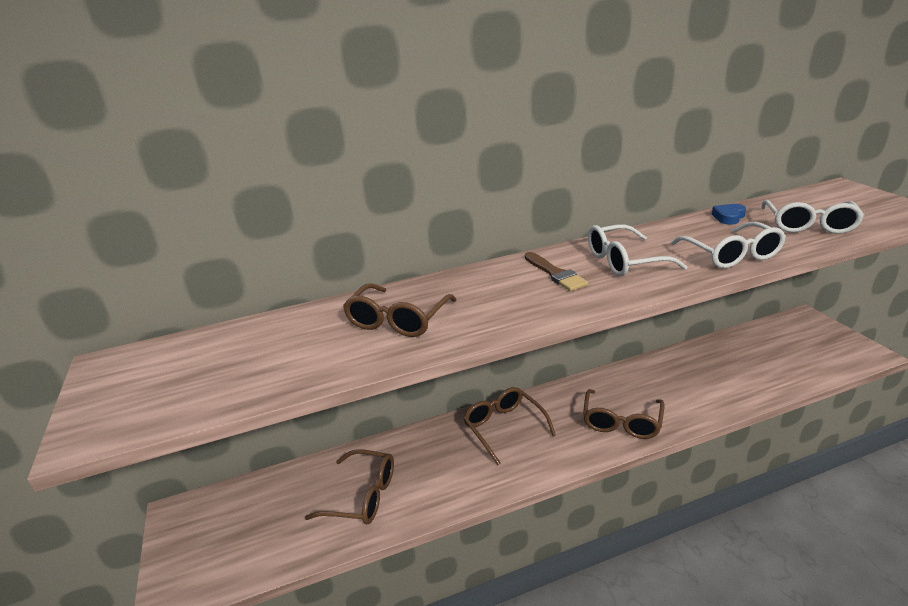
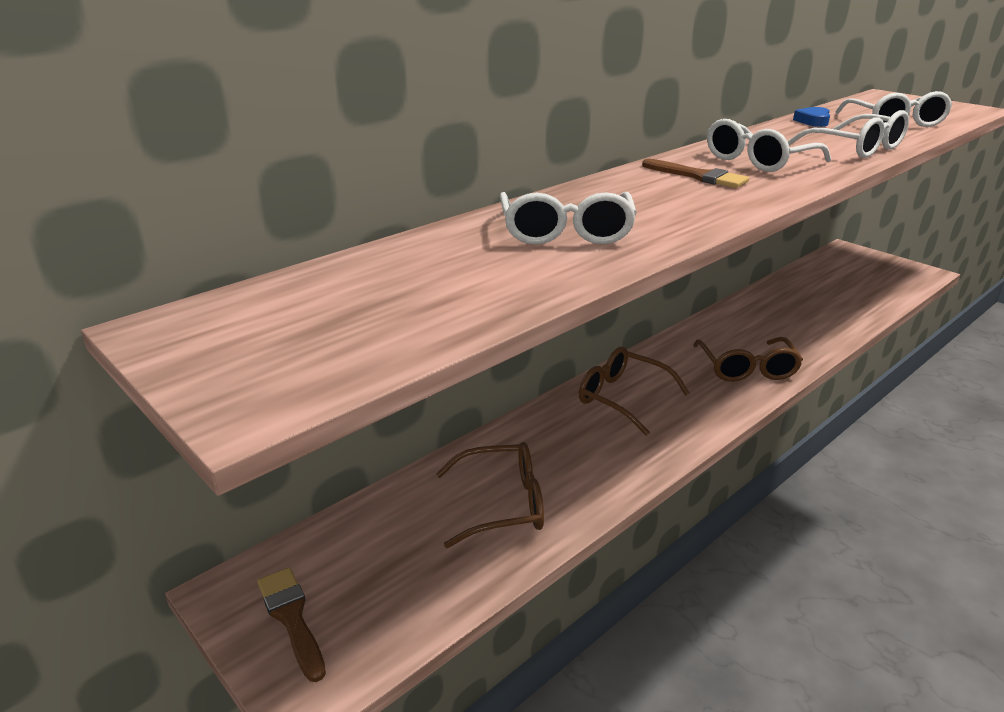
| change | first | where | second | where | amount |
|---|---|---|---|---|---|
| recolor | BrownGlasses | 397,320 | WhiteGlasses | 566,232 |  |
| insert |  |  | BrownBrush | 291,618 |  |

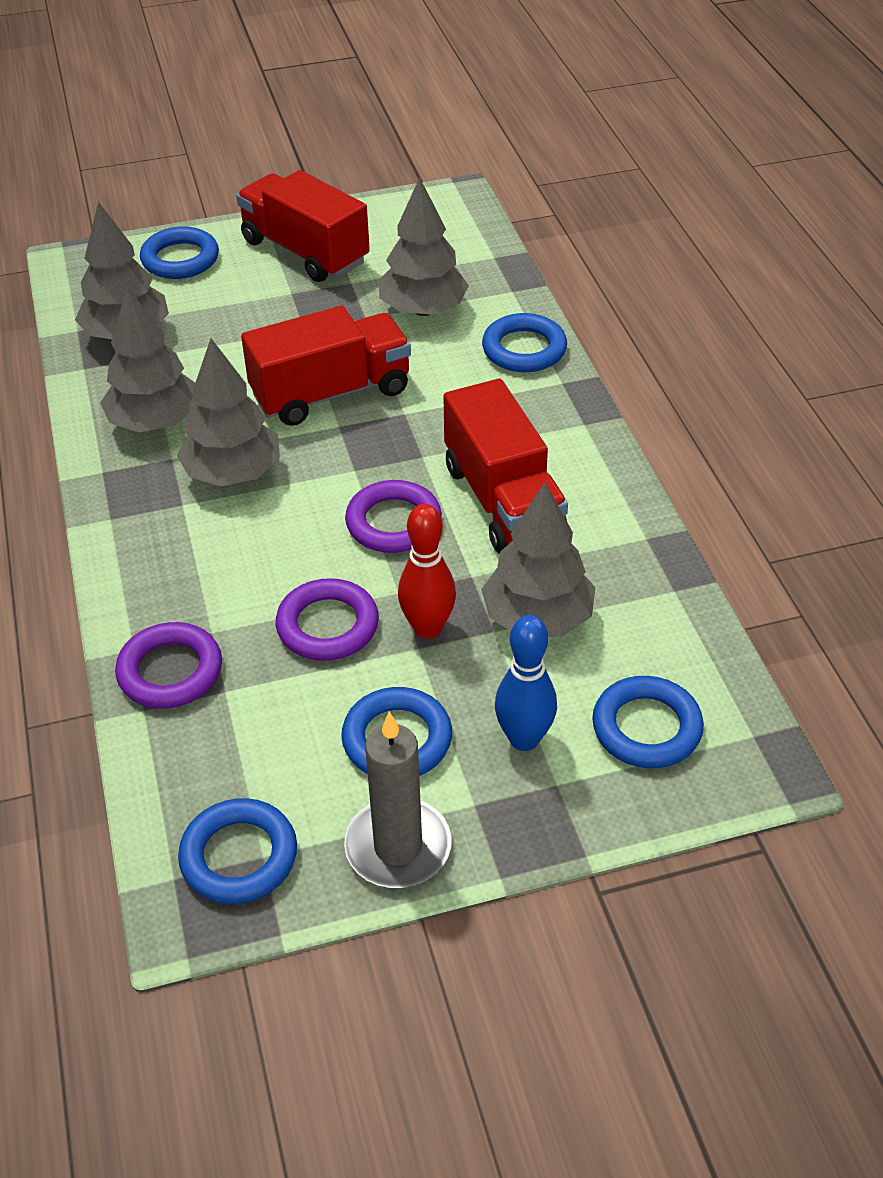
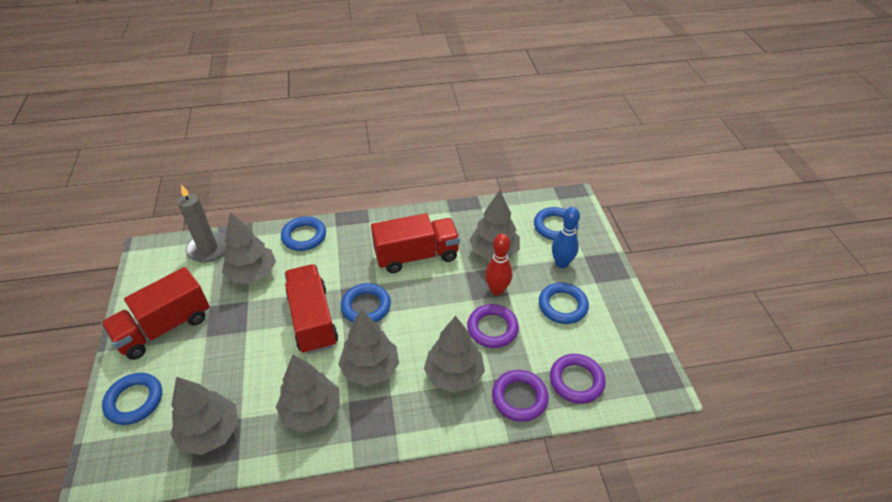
| change | first | where | second | where | amount |
|---|---|---|---|---|---|
| move | PurpleRing | 393,523 |  | 576,381 |  |
| move | GreyCandle | 398,847 |  | 208,249 |  |
| move | BlueRing | 239,856 |  | 366,306 |  |
| insert |  |  | GreyTree | 454,374 |  |

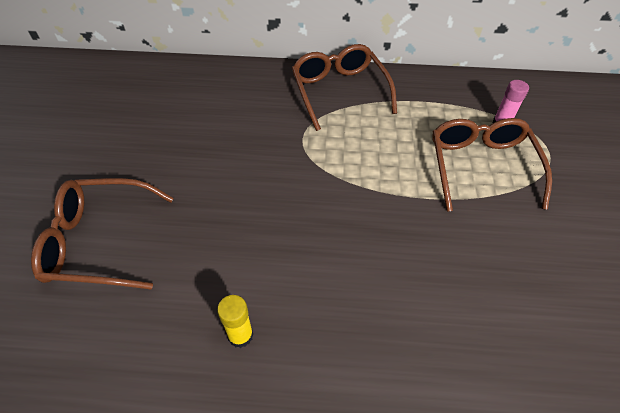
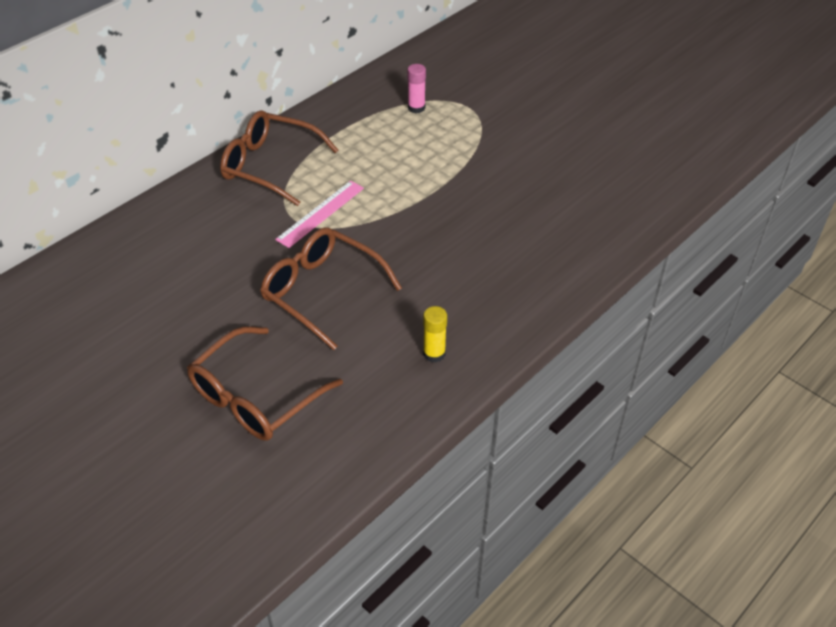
| change | first | where | second | where | amount |
|---|---|---|---|---|---|
| move | BrownGlasses | 481,167 |  | 322,291 |  |
| insert |  |  | PinkRuler | 320,213 |  |

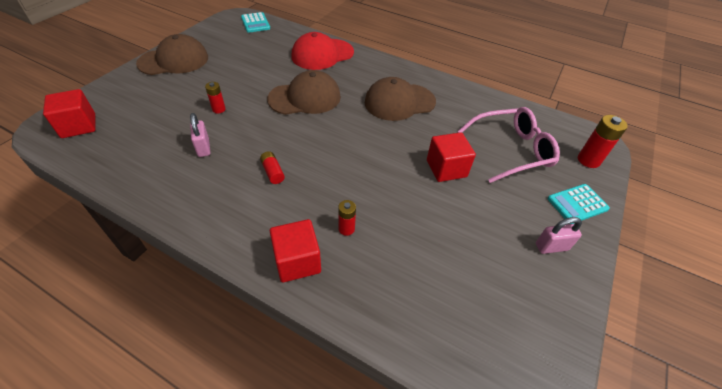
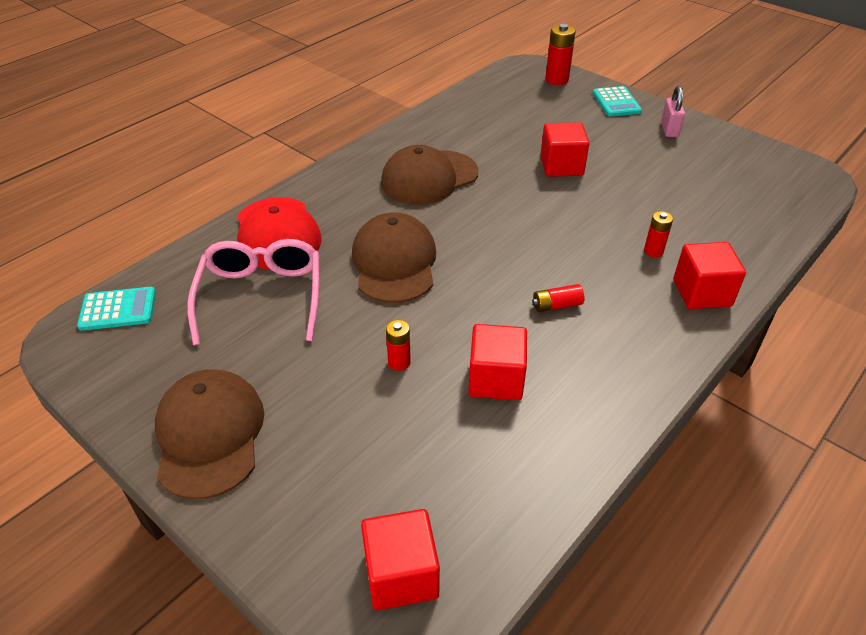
| change | first | where | second | where | amount |
|---|---|---|---|---|---|
| rotate | BrownCap | 399,102 |  | 429,178 | 60 degrees clockwise |
| move | PinkGlasses | 510,150 |  | 261,298 |  |
| replace | PinkPadlock | 203,148 | RedCube | 496,379 |  |

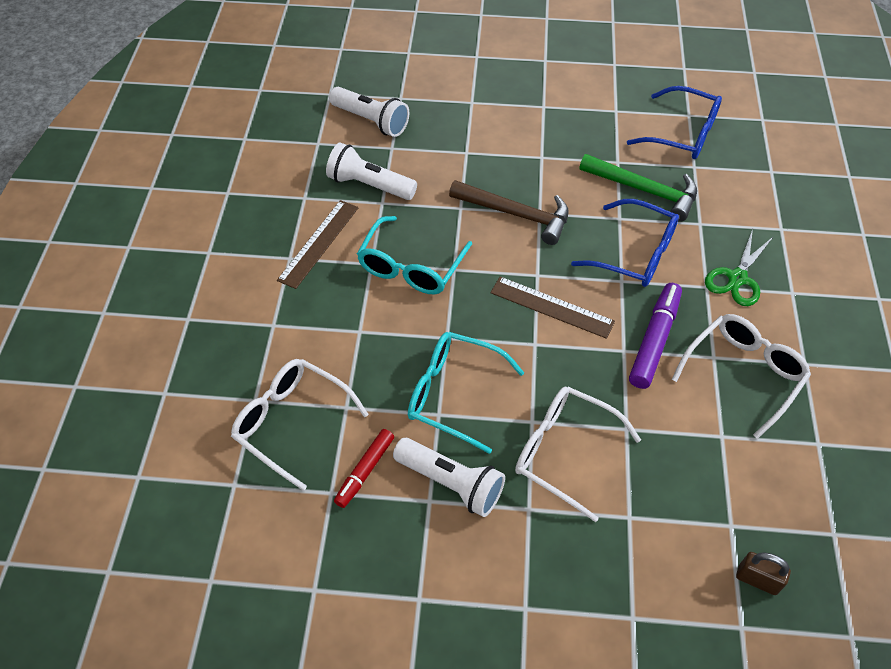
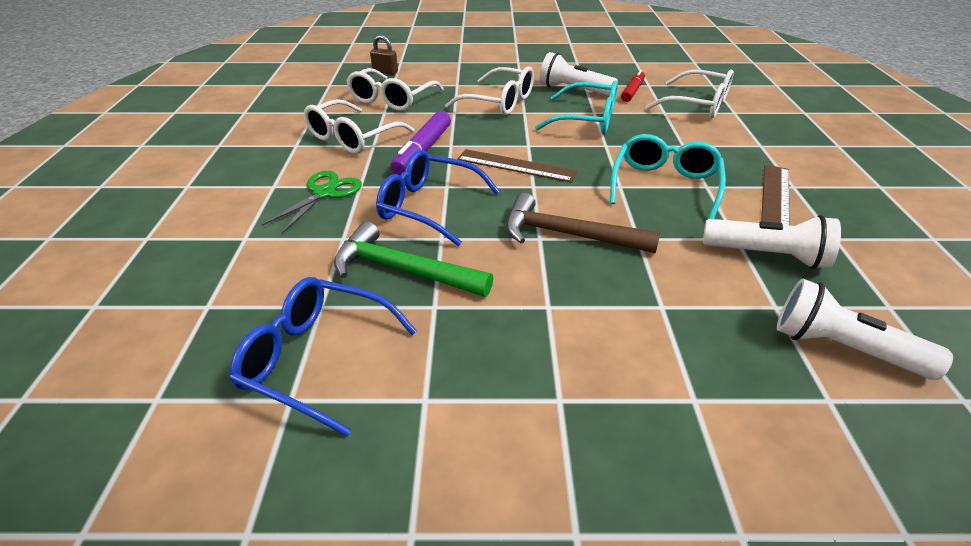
| change | first | where | second | where | amount |
|---|---|---|---|---|---|
| insert |  |  | WhiteGlasses | 391,99 |  |

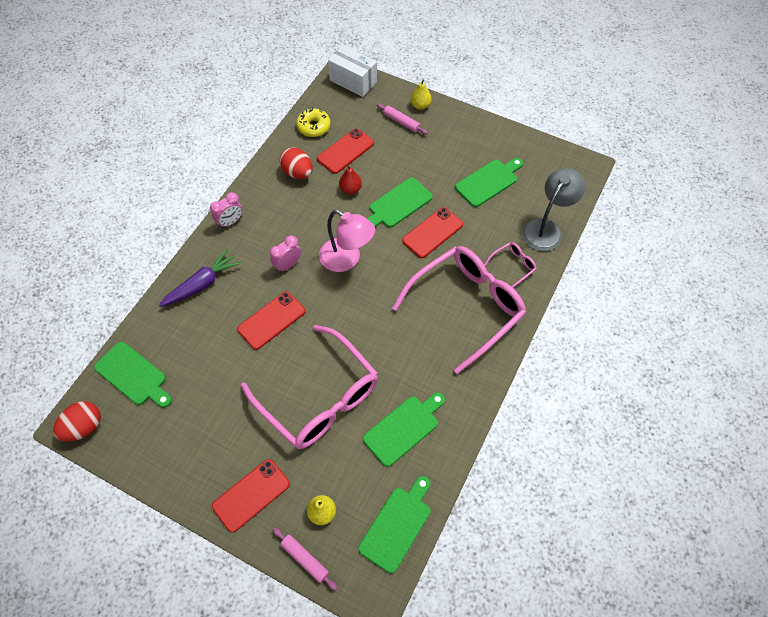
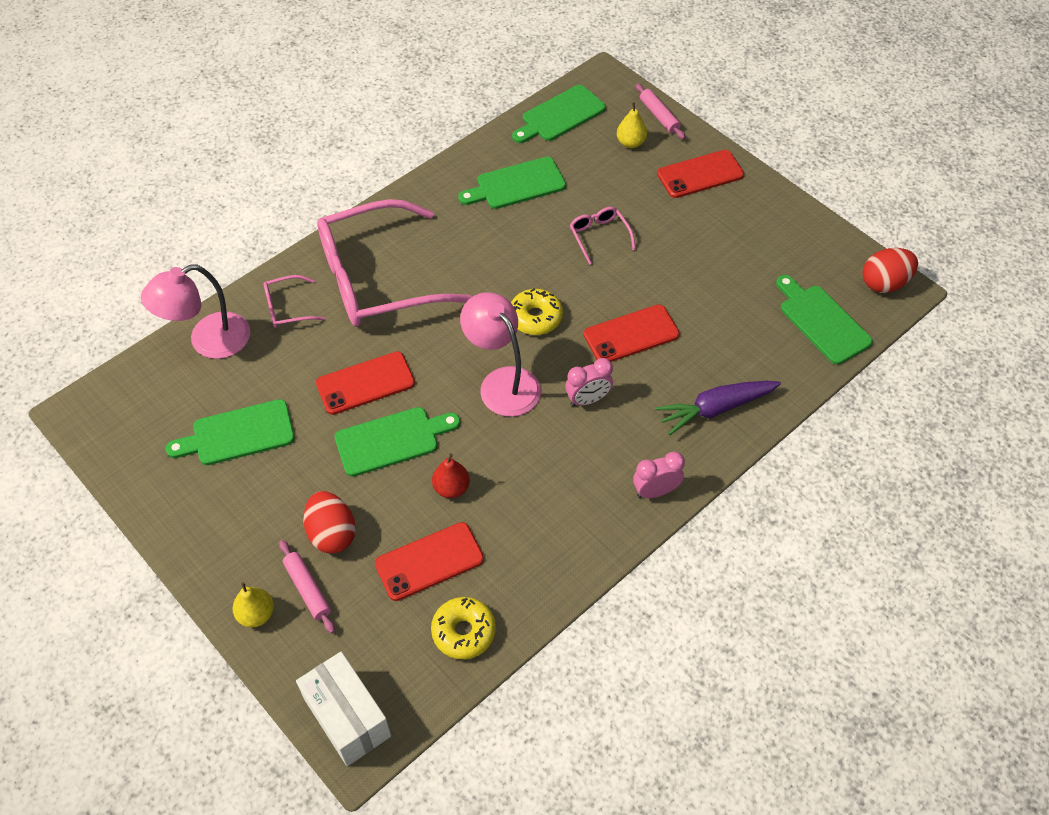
| change | first | where | second | where | amount |
|---|---|---|---|---|---|
| move | RedEgg | 298,173 |  | 332,533 |  |
| recolor | GreyLamp | 546,228 | PinkLamp | 208,341 |  |
| resize | PinkGlasses | 319,398 |  | 599,236 | x0.41 |
| insert |  |  | YellowDonut | 535,317 |  |

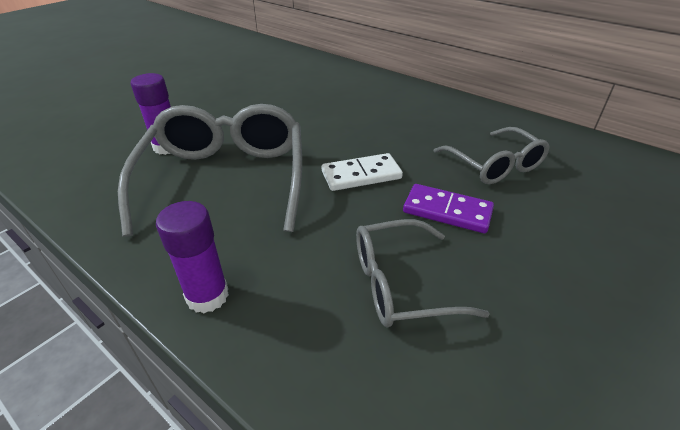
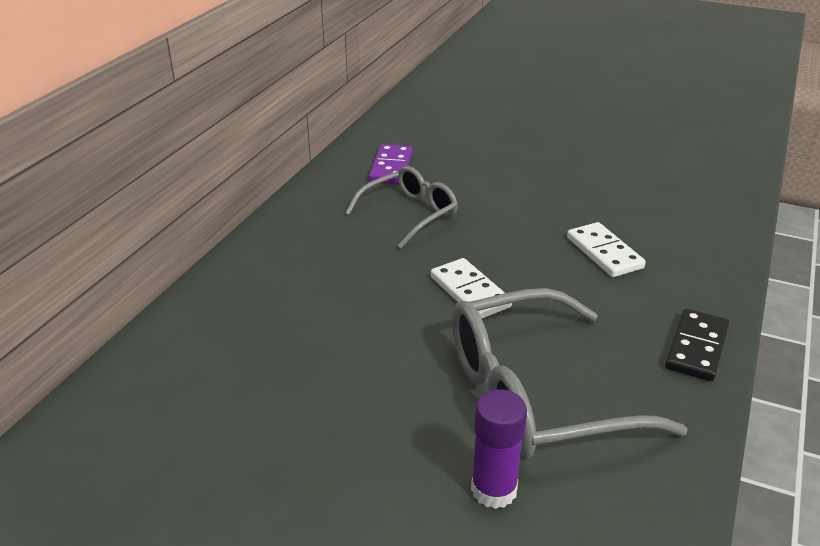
| change | first | where | second | where | amount |
|---|---|---|---|---|---|
| move | PurpleDomino | 447,211 |  | 391,167 |  |
| replace | PurpleGlueStick | 207,296 | BlackDomino | 697,348 |  |
| replace | GreyGlasses | 402,284 | WhiteDomino | 604,253 |  |

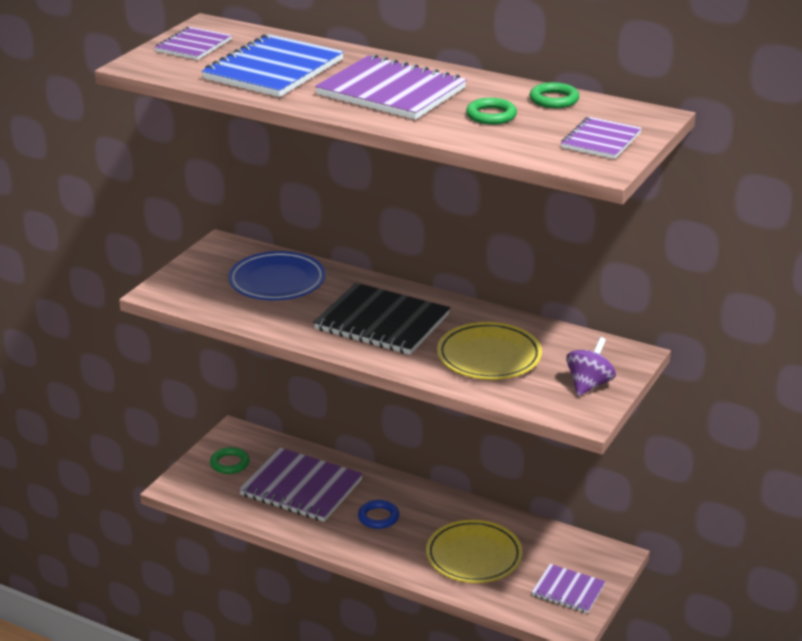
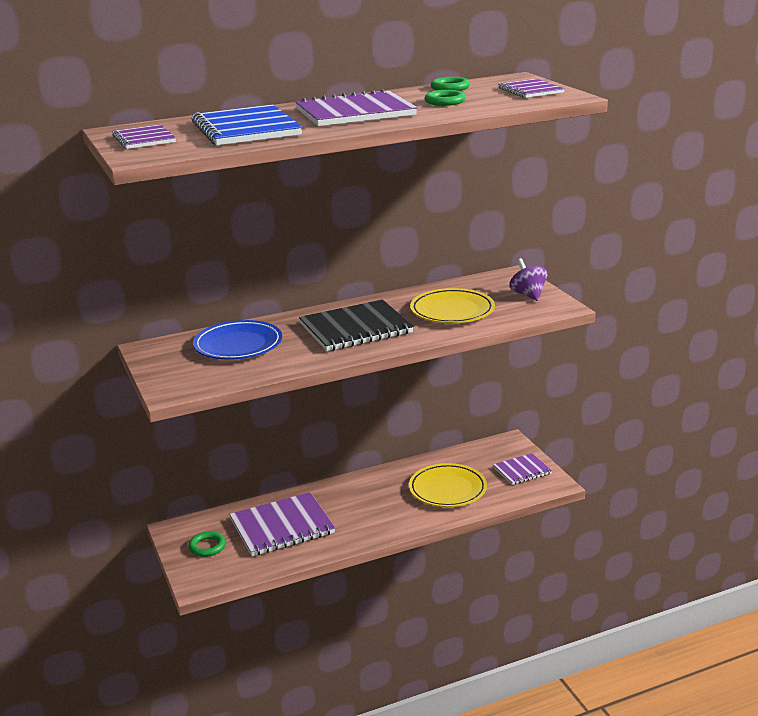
| change | first | where | second | where | amount |
|---|---|---|---|---|---|
| delete | BlueRing | 378,517 |  |  |  |

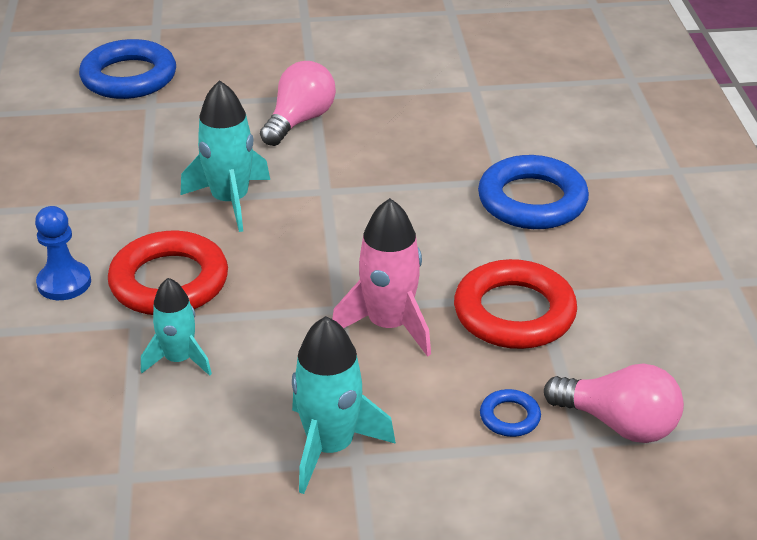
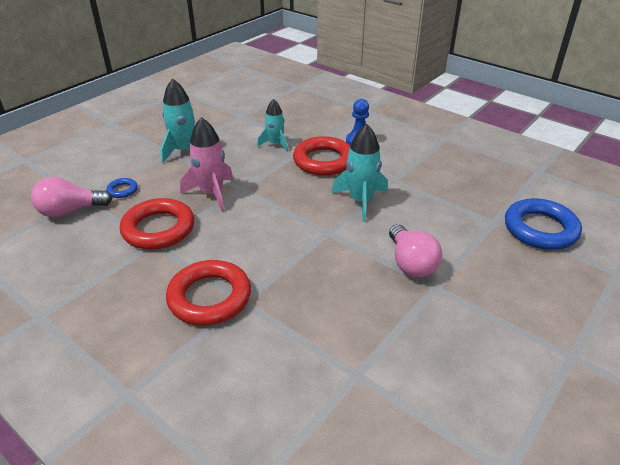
| change | first | where | second | where | amount |
|---|---|---|---|---|---|
| recolor | BlueRing | 532,201 | RedRing | 209,297 |  |

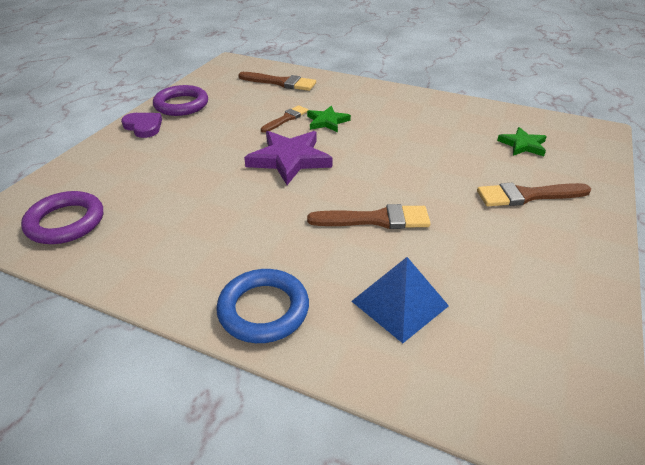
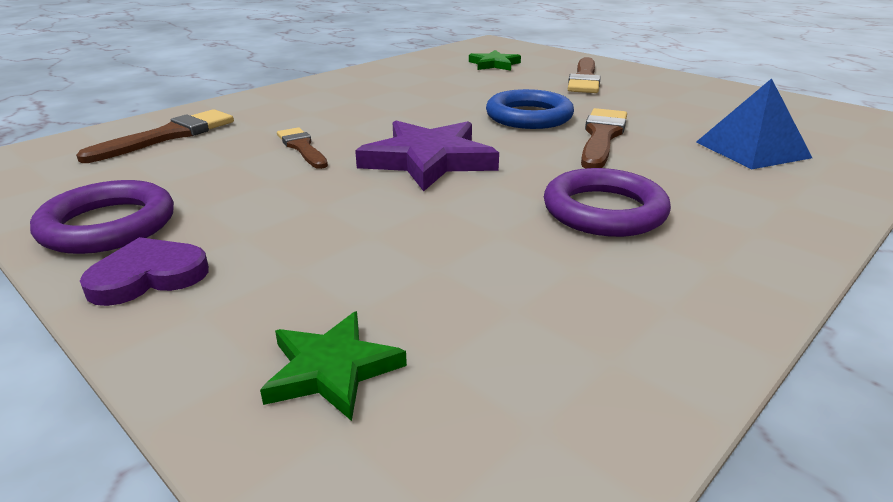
| change | first | where | second | where | amount |
|---|---|---|---|---|---|
| move | GreenStar | 327,121 |  | 332,369 |  |
| move | PurpleRing | 66,222 |  | 604,211 |  |
| move | BlueRing | 263,309 |  | 529,116 |  |

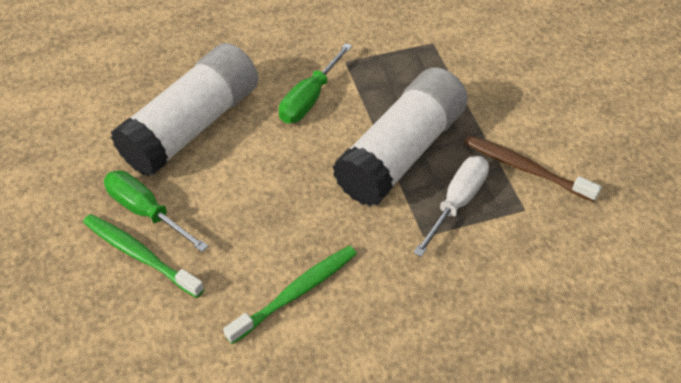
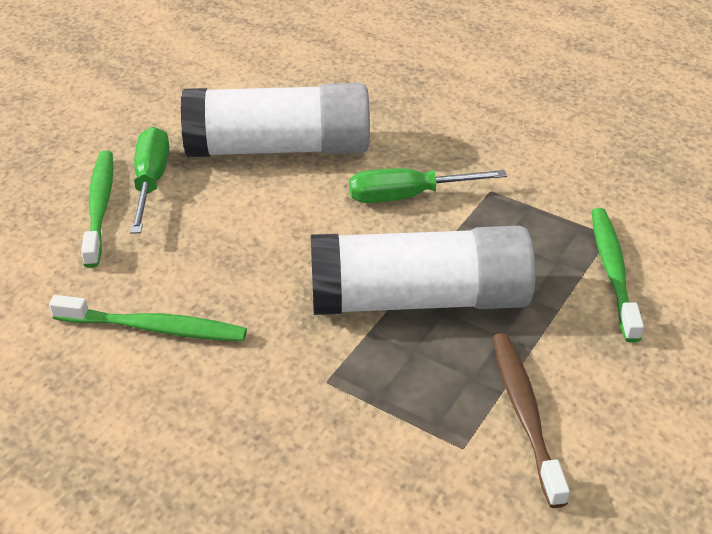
| change | first | where | second | where | amount |
|---|---|---|---|---|---|
| delete | WhiteScrewdriver | 457,202 |  |  |  |
| insert |  |  | GreenToothbrush | 613,271 |  |

